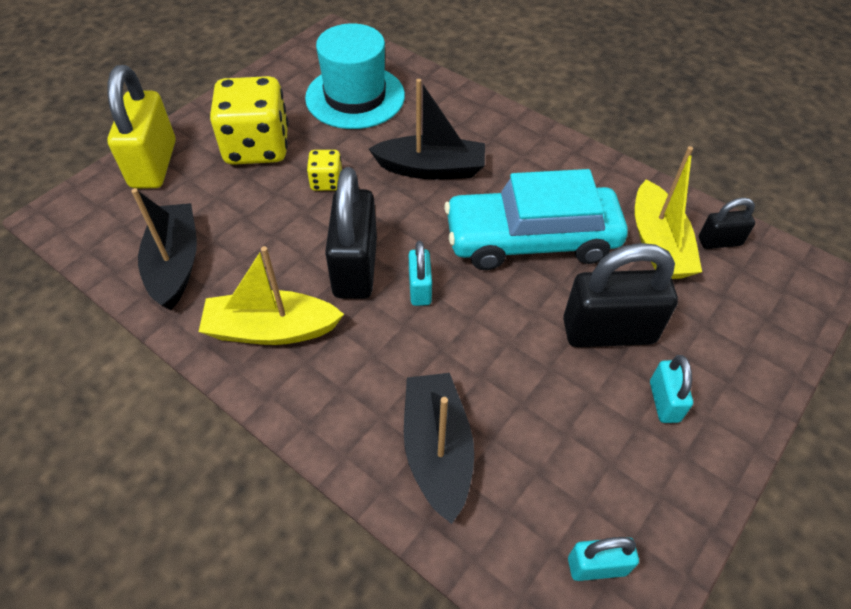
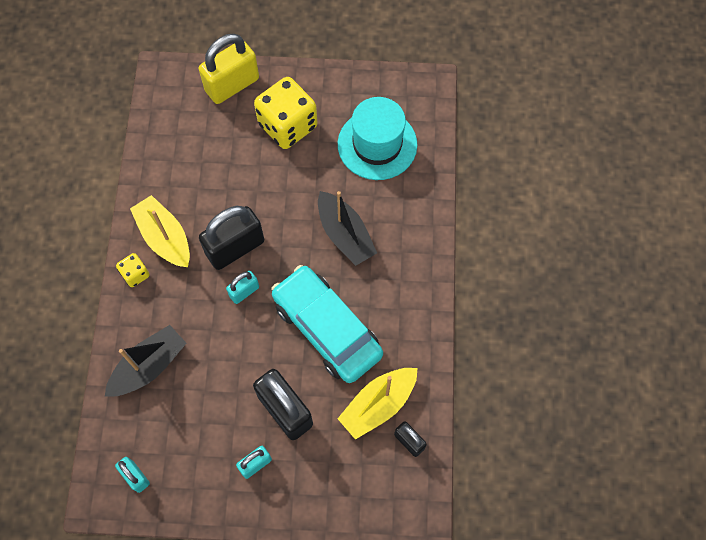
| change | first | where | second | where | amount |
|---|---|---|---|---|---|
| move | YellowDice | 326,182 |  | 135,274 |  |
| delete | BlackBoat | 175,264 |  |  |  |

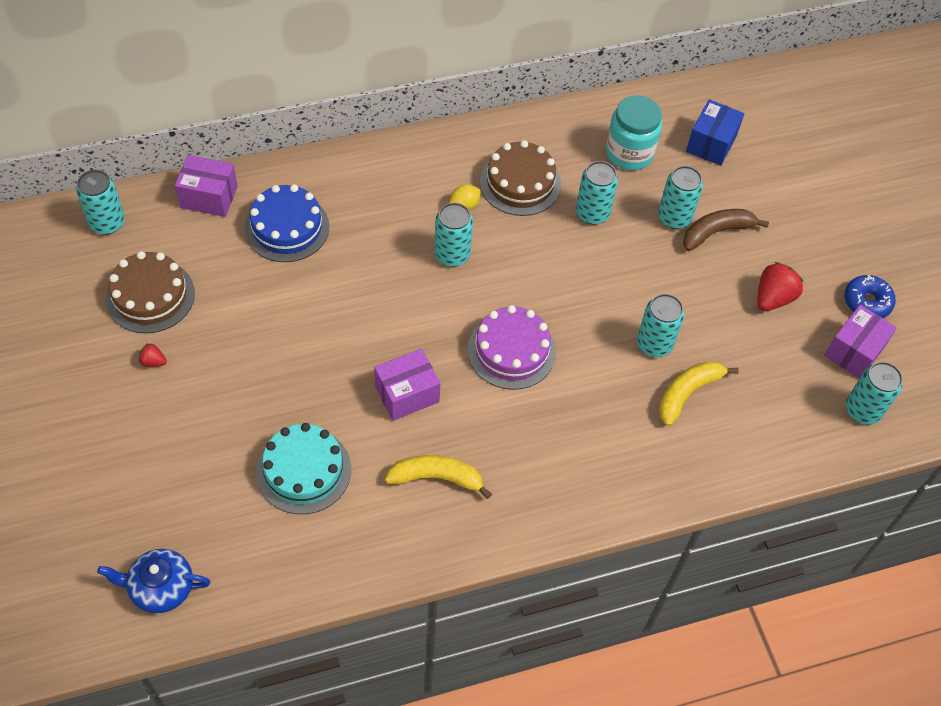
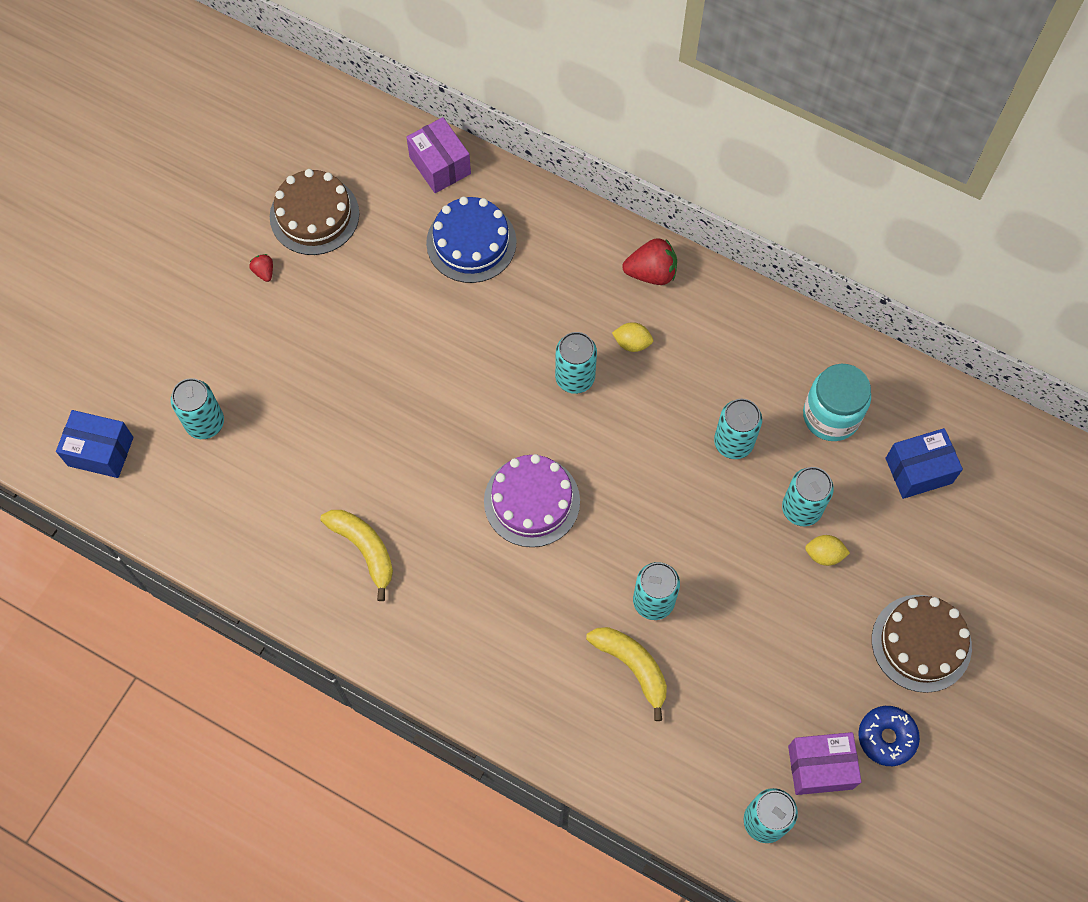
| change | first | where | second | where | amount |
|---|---|---|---|---|---|
| move | BrownCake | 520,183 |  | 921,643 |  |
| move | TurquoiseCan | 107,223 |  | 205,423 |  |
| replace | BrownBanana | 716,232 | YellowLemon | 824,554 |  |
| move | RedStrawberry | 773,298 |  | 651,273 |  |
| delete | PurpleBox | 407,394 |  |  |  |
| rotate | YellowBanana | 687,393 |  | 632,666 | 45 degrees clockwise |
| delete | TurquoiseCake | 304,470 |  |  |  |
| replace | BlueTeapot | 160,587 | BlueBox | 100,451 |  |

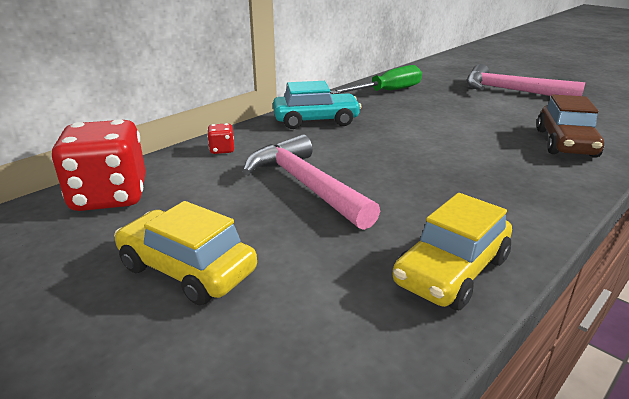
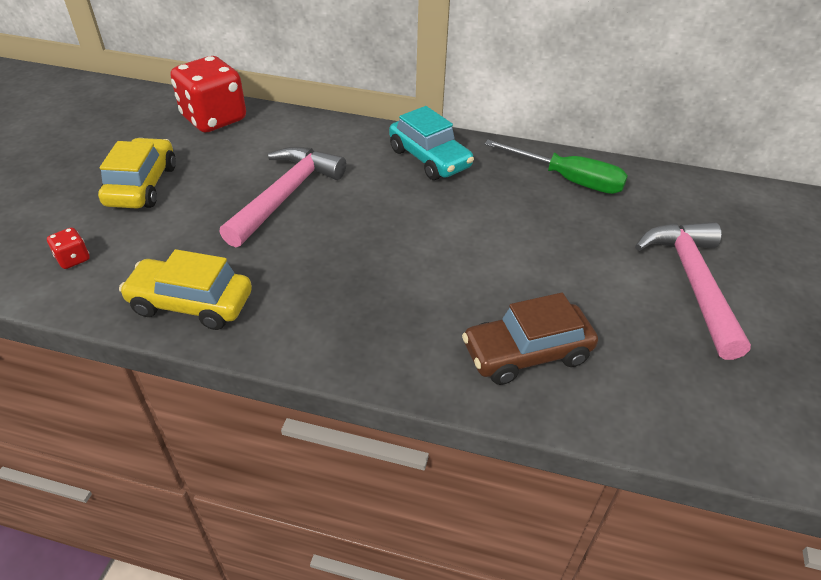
| change | first | where | second | where | amount |
|---|---|---|---|---|---|
| move | RedDice | 222,150 |  | 73,259 |  |

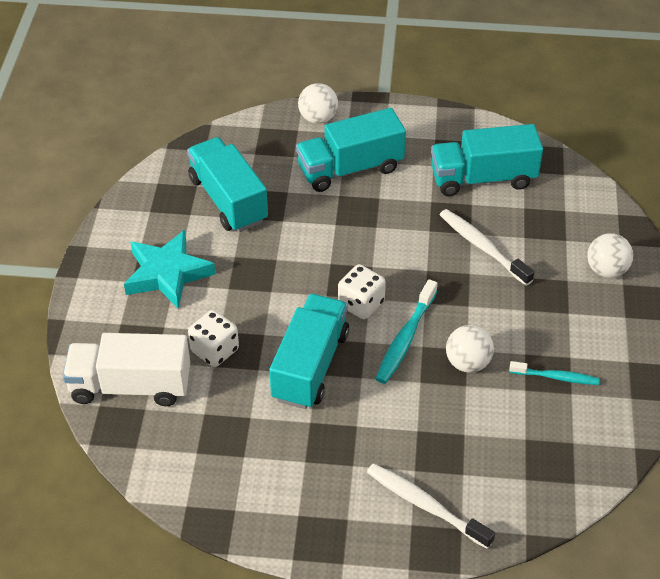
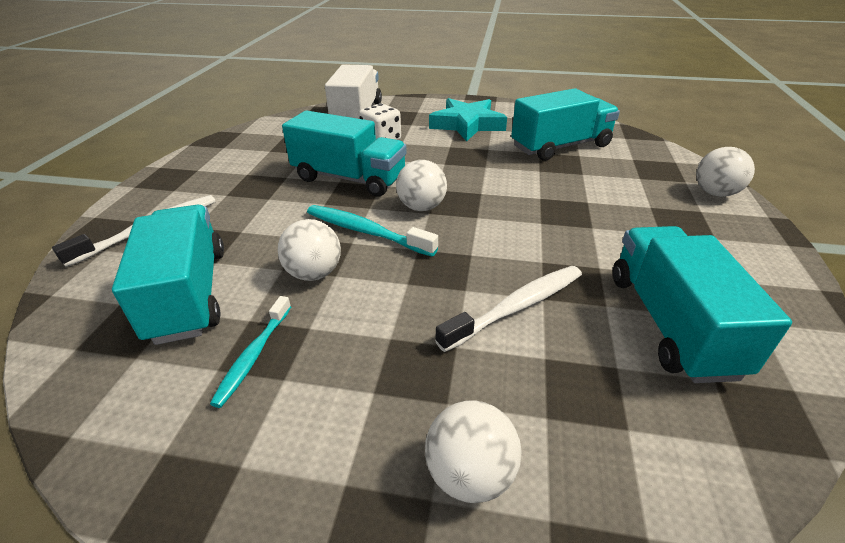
| change | first | where | second | where | amount |
|---|---|---|---|---|---|
| move | TurquoiseTruck | 350,169 |  | 189,294 |  |
| replace | WhiteDice | 361,304 | WhiteBall | 421,207 |  |

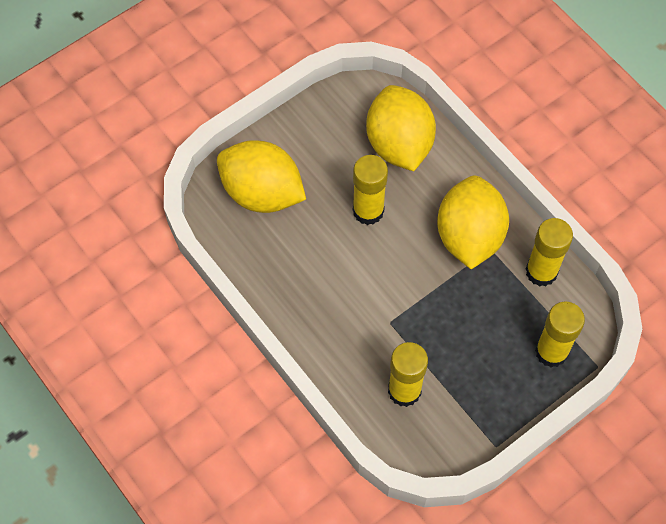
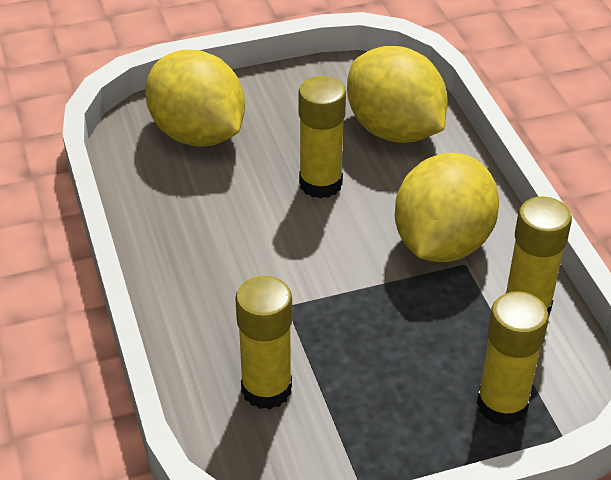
| change | first | where | second | where | amount |
|---|---|---|---|---|---|
| rotate | YellowLemon | 399,144 |  | 394,130 | 45 degrees counterclockwise |

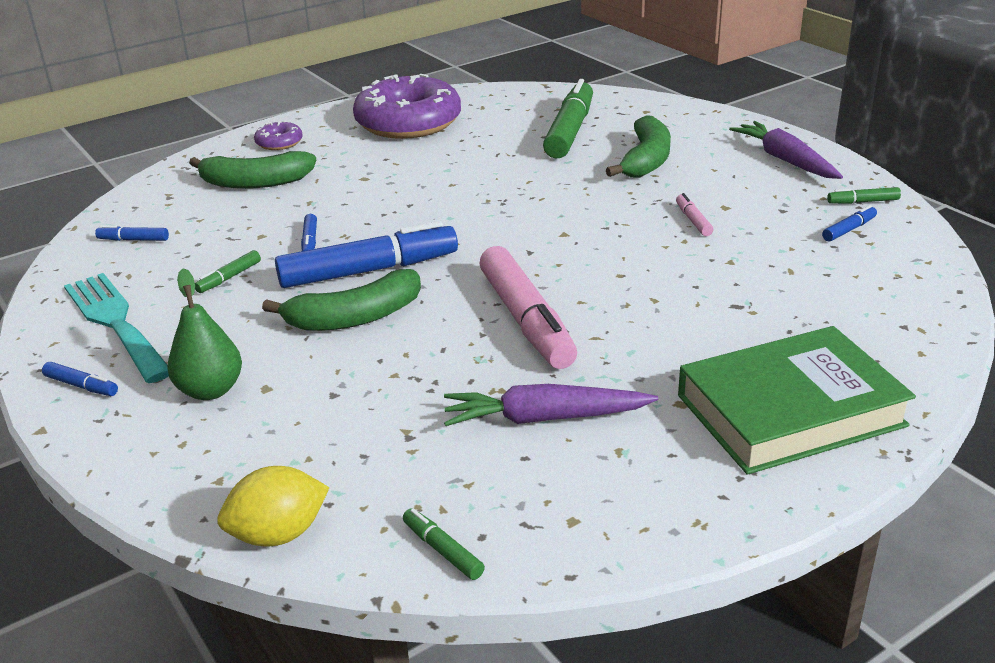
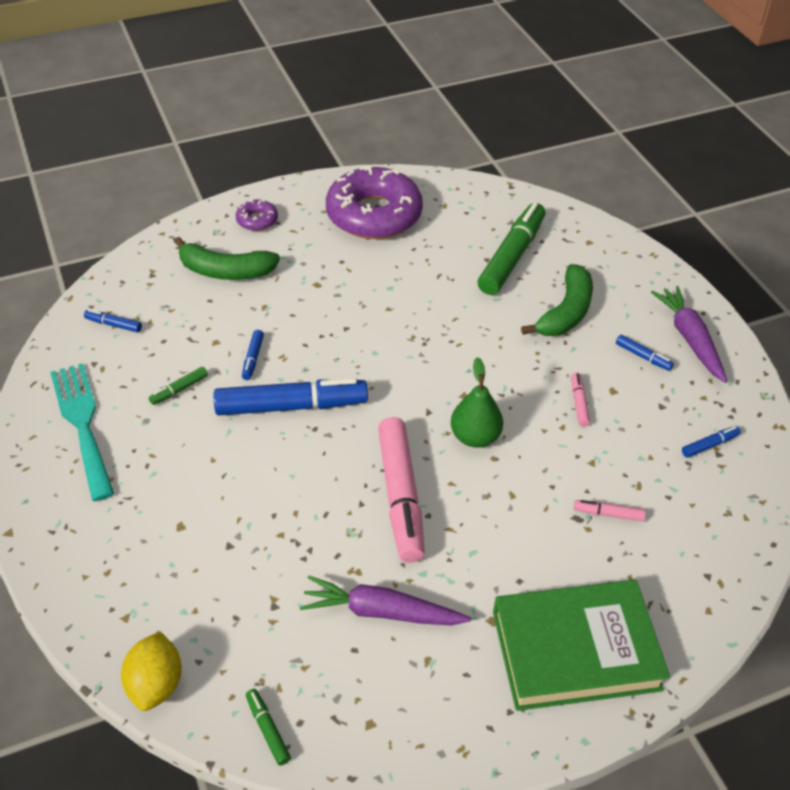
| change | first | where | second | where | amount |
|---|---|---|---|---|---|
| delete | GreenMarker | 863,202 |  |  |  |
| move | GreenPear | 210,390 |  | 475,437 |  |
| delete | GreenBanana | 355,317 |  |  |  |
| move | BlueMarker | 82,386 |  | 643,356 |  |
| rotate | YellowLemon | 278,534 |  | 156,683 | 75 degrees counterclockwise |
| insert |  |  | PinkMarker | 608,514 |  |

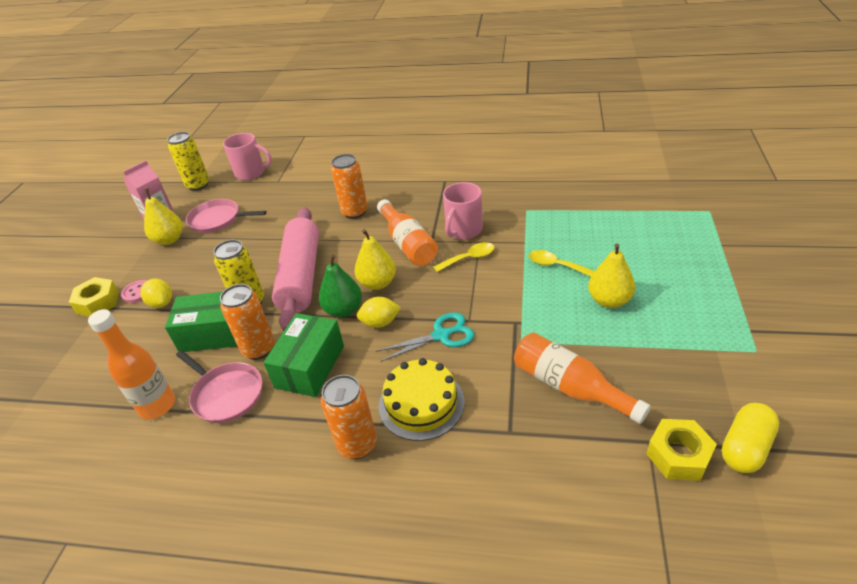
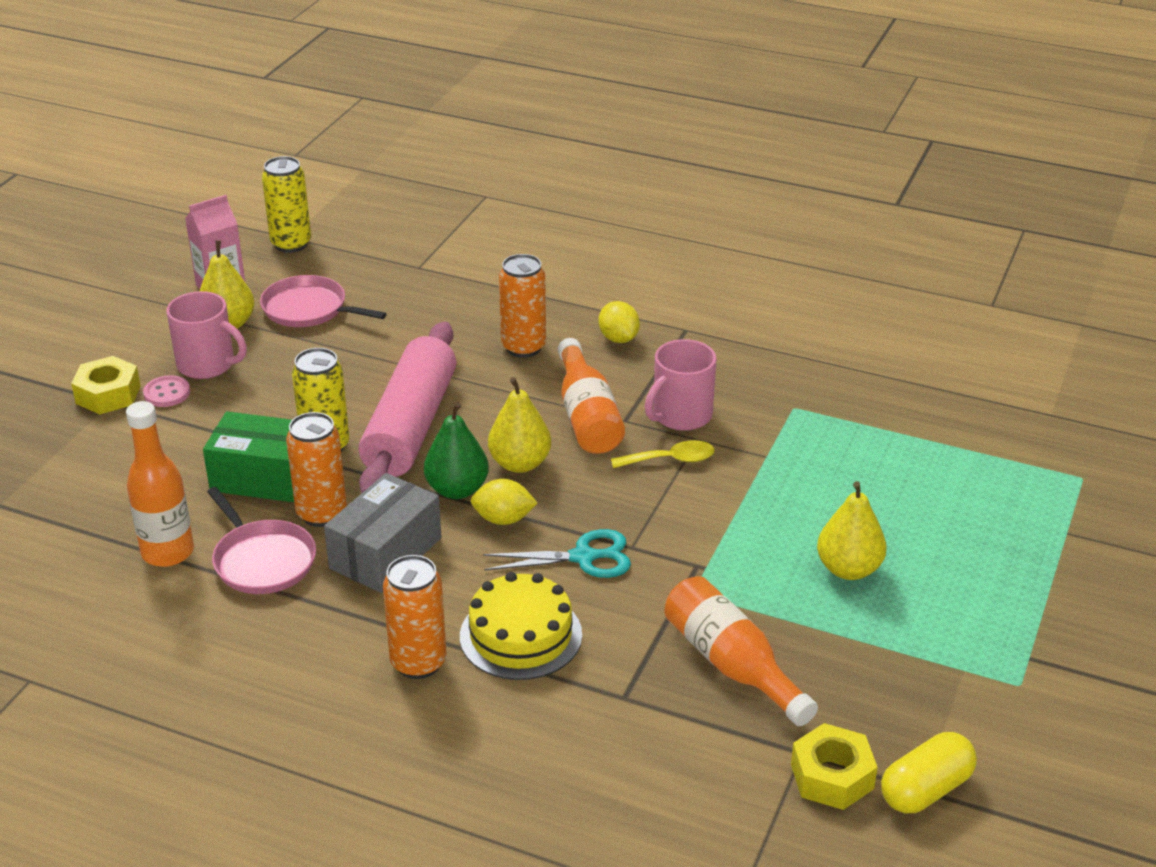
| change | first | where | second | where | amount |
|---|---|---|---|---|---|
| move | PinkMug | 251,173 |  | 208,365 |  |
| delete | YellowSpoon | 555,265 |  |  |  |
| move | YellowLemon | 161,303 |  | 618,338 |  |
| recolor | GreenBox | 310,366 | GreyBox | 386,553 |  |

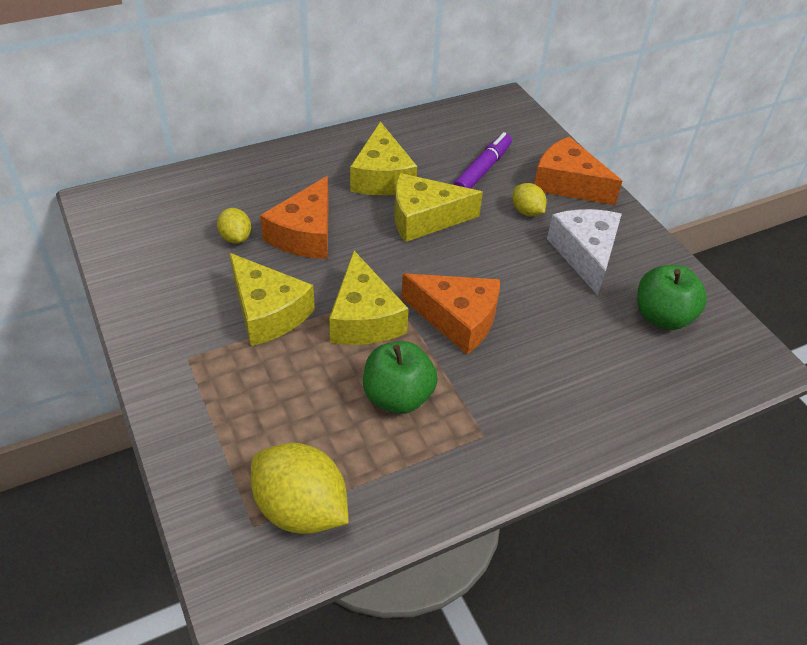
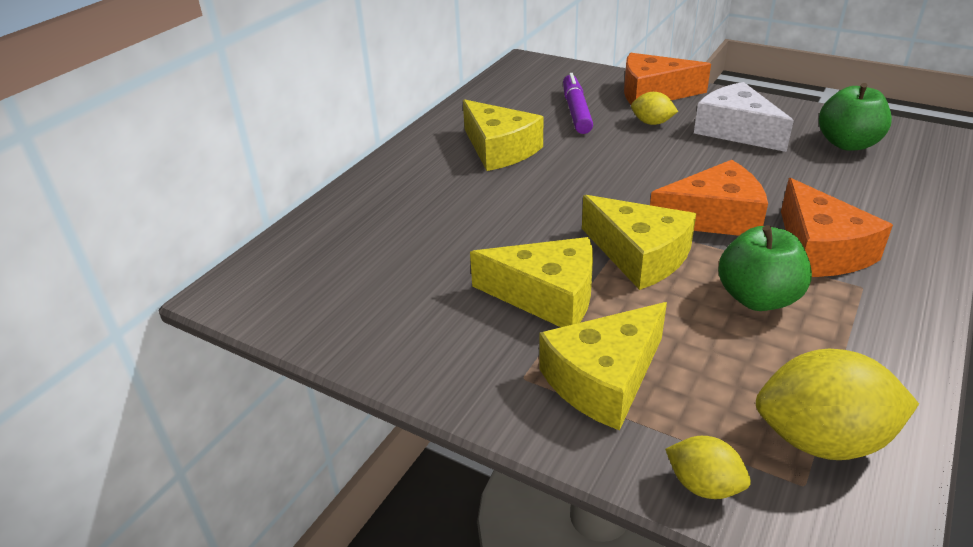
| change | first | where | second | where | amount |
|---|---|---|---|---|---|
| move | YellowCheese | 424,218 |  | 604,379 |  |
| move | OrangeCheese | 305,234 |  | 821,250 |  |
| move | YellowLemon | 236,238 |  | 703,485 |  |

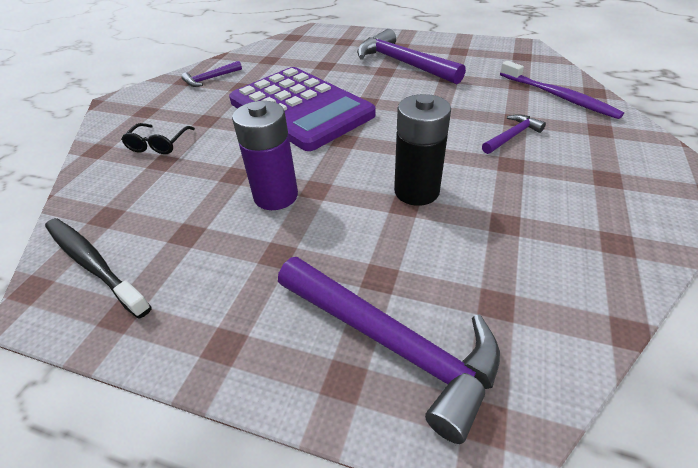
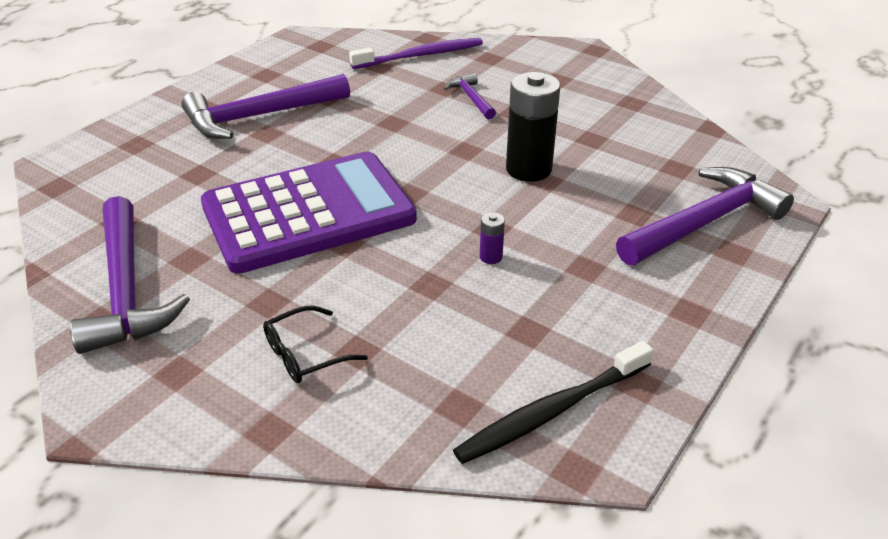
| change | first | where | second | where | amount |
|---|---|---|---|---|---|
| resize | PurpleHammer | 210,79 |  | 126,289 | x2.03 |
| resize | PurpleBattery | 276,196 |  | 491,257 | x0.44 |
| rotate | BlackGlasses | 158,144 |  | 305,354 | 120 degrees clockwise |

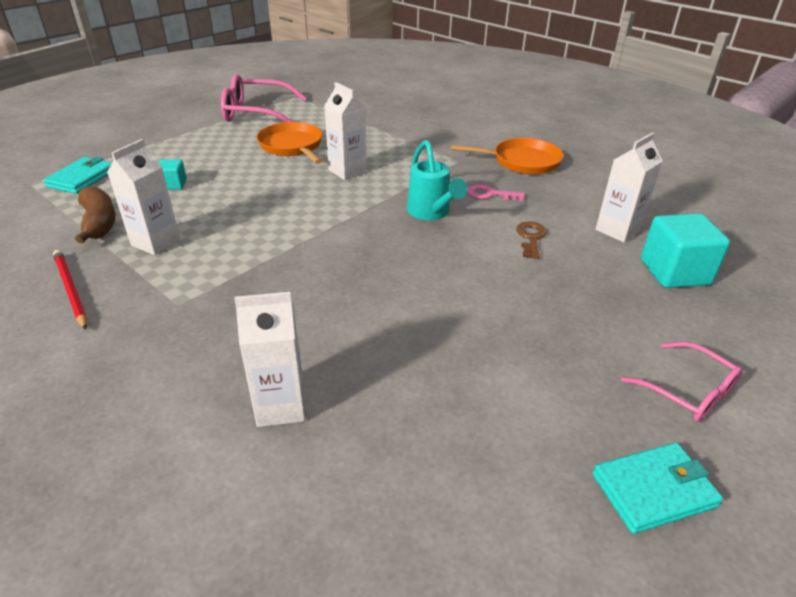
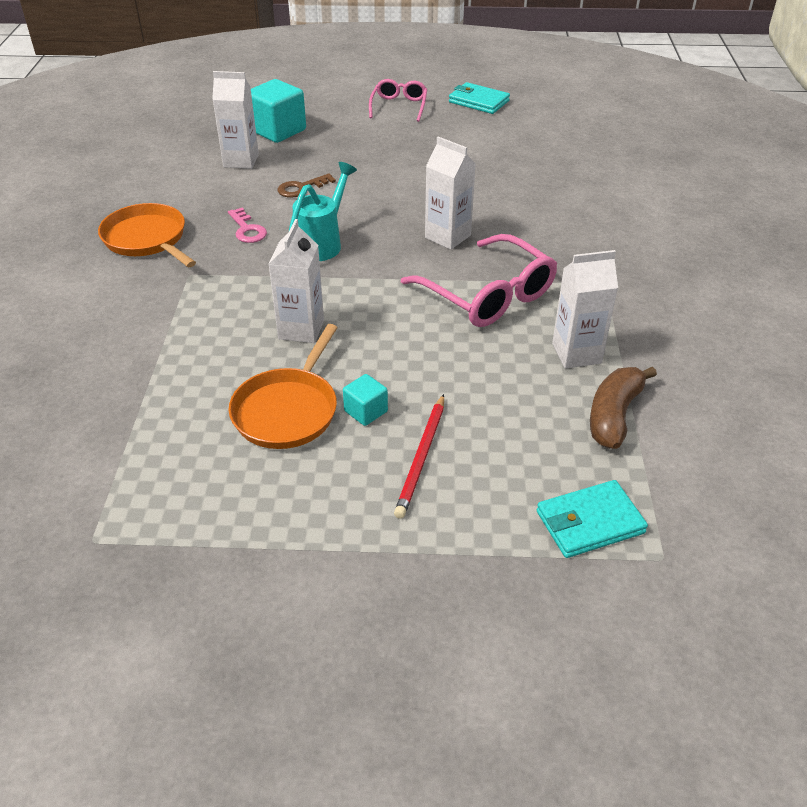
| change | first | where | second | where | amount |
|---|---|---|---|---|---|
| move | PinkGlasses | 257,113 |  | 487,294 |  |
| move | TurquoiseCube | 173,184 |  | 366,411 |  |
| move | RedPencil | 71,290 |  | 421,457 |  |
| move | WhiteCarton | 280,406 |  | 448,236 |  |

